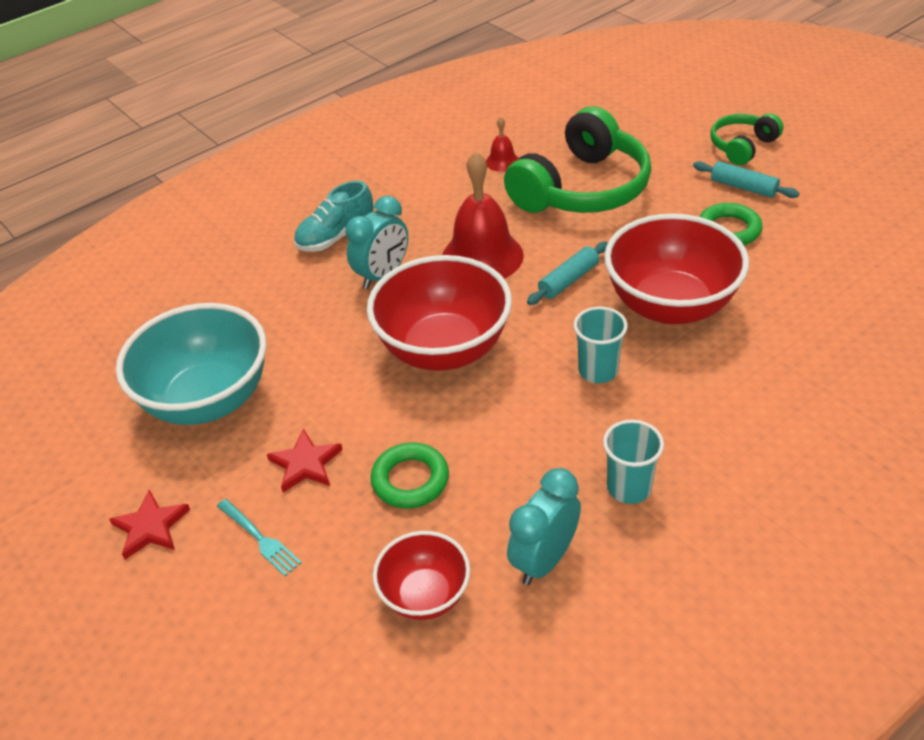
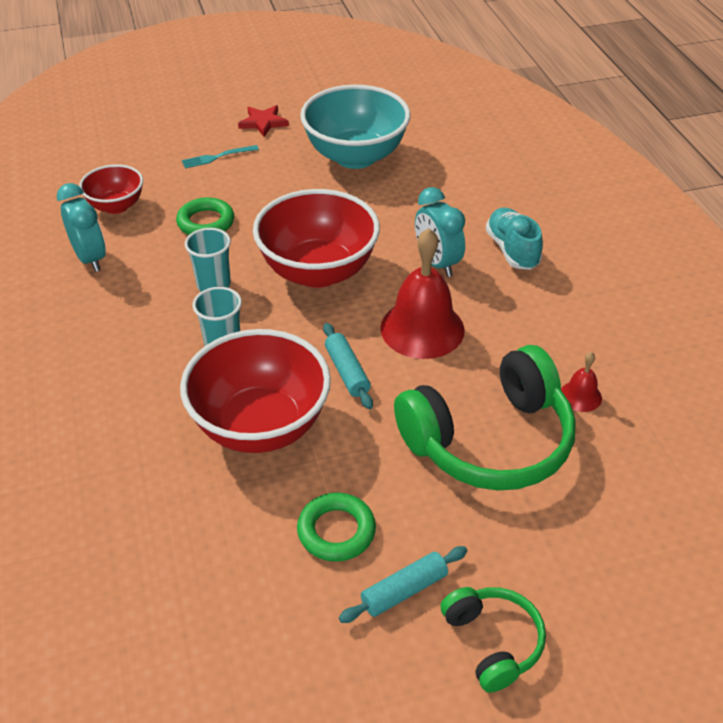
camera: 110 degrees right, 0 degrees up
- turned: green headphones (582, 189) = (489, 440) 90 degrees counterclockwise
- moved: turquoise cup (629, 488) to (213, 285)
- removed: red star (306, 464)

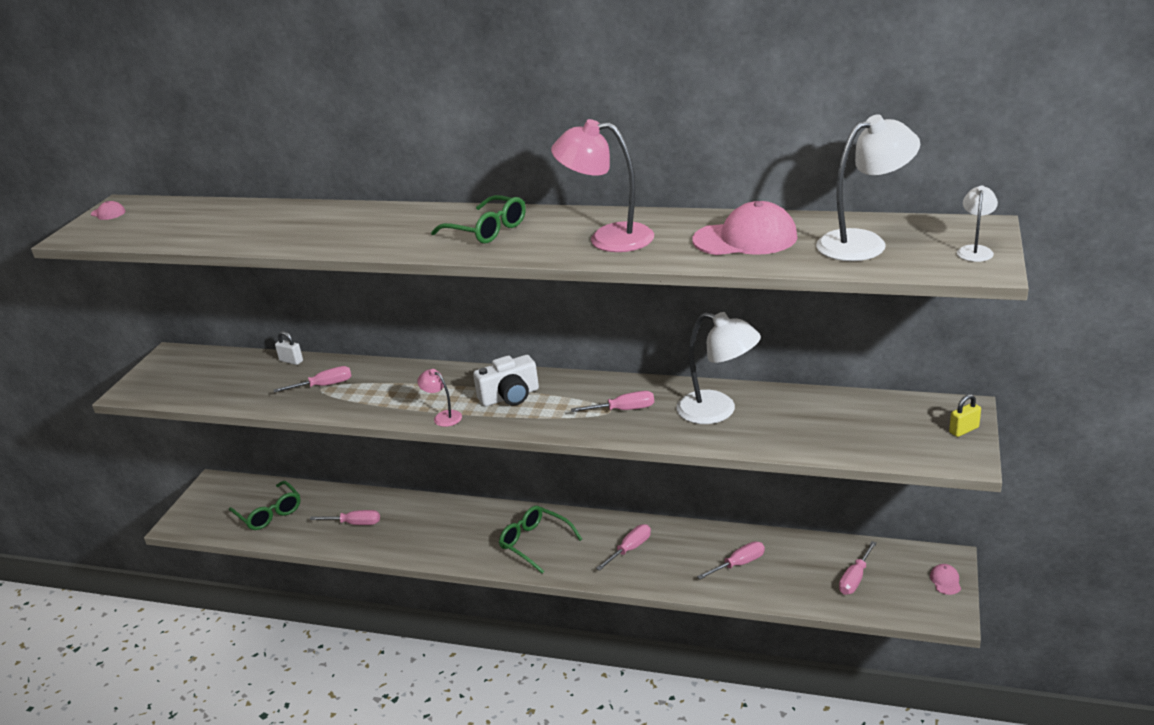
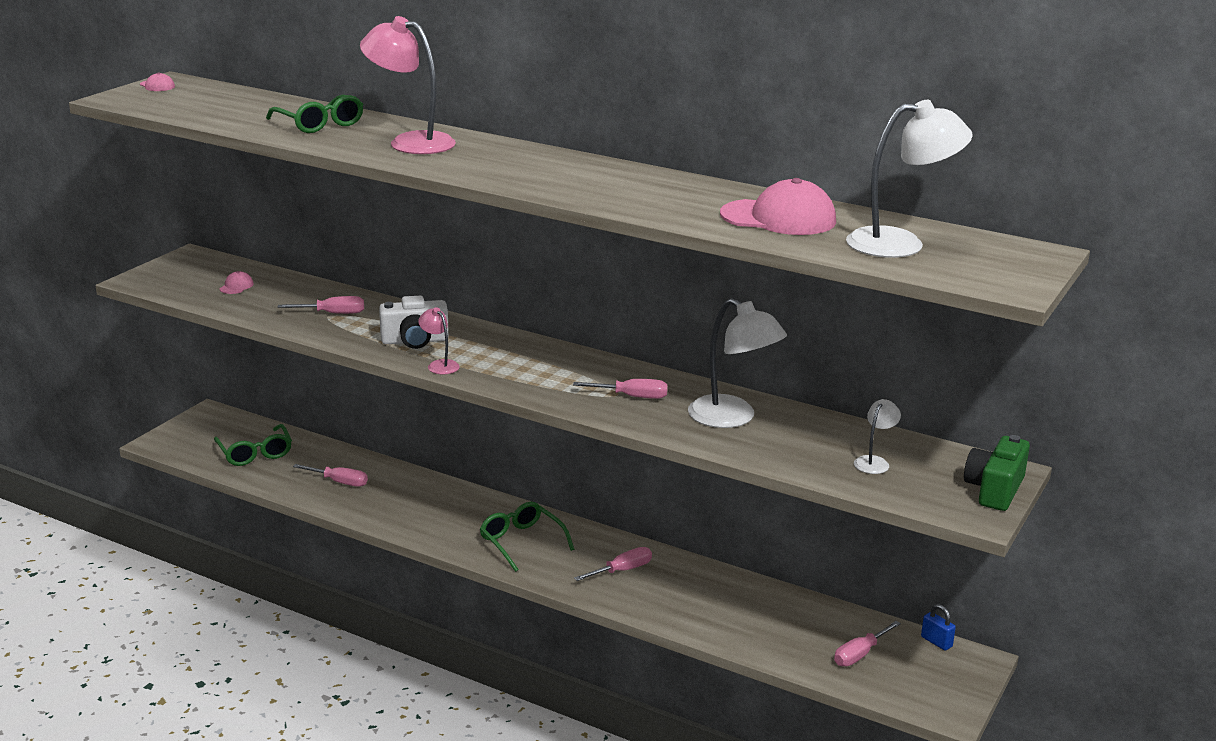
camera: 10 degrees right, 5 degrees down
- moved: pink lamp (608, 238) to (410, 142)
- moved: white lamp (975, 250) to (874, 462)
- moved: green glasses (487, 230) to (320, 124)
- removed: white padlock (291, 361)
- moved: white camera (510, 396) to (415, 341)
- replaced: yellow padlock (964, 430) to green camera (994, 490)
- removed: pink screwdriver (738, 564)
- moved: pink cap (945, 581) to (236, 286)
- added: blue padlock (936, 642)

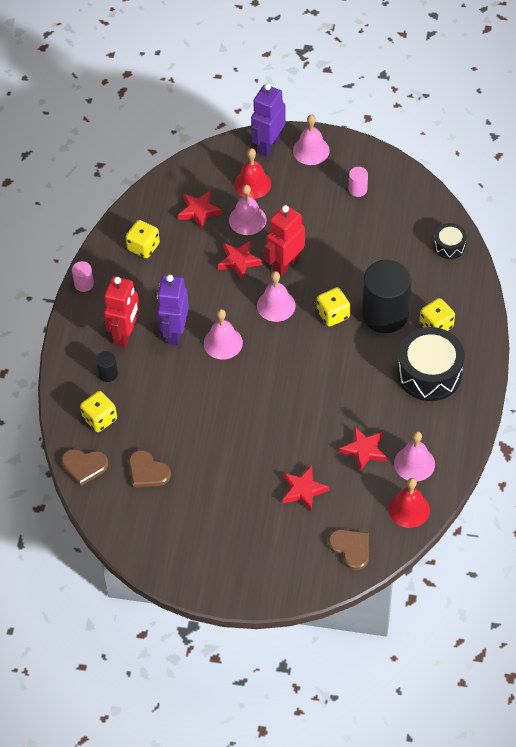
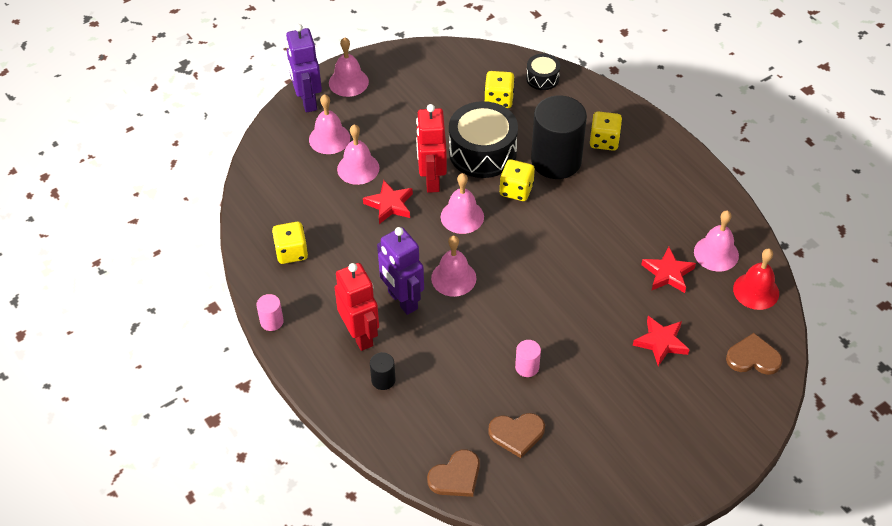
camera: 45 degrees left, 5 degrees down
- recoloured: red bell (252, 184) to pink bell (329, 138)
- moved: pink cylinder (357, 189) to (527, 367)
- removed: red star (199, 211)
- moved: black drum (429, 373) to (482, 152)
- moved: yellow dice (99, 419) to (499, 99)

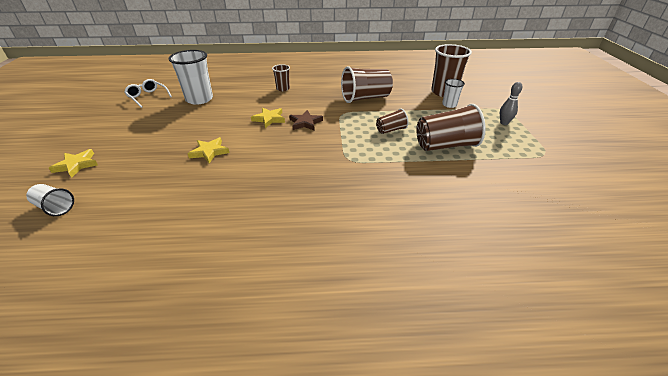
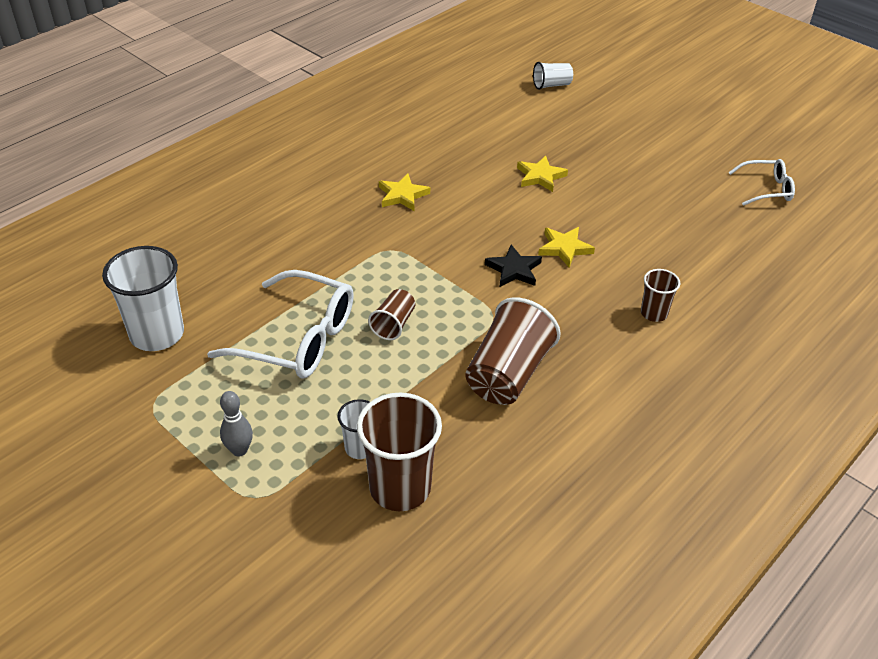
camera: 135 degrees right, 5 degrees up
- moved: white cup (199, 99) to (157, 334)
- replaced: brown cup (445, 145) to white glasses (298, 339)
- recoloured: brown star (305, 122) to black star (514, 270)
- moved: yellow star (76, 165) to (402, 195)

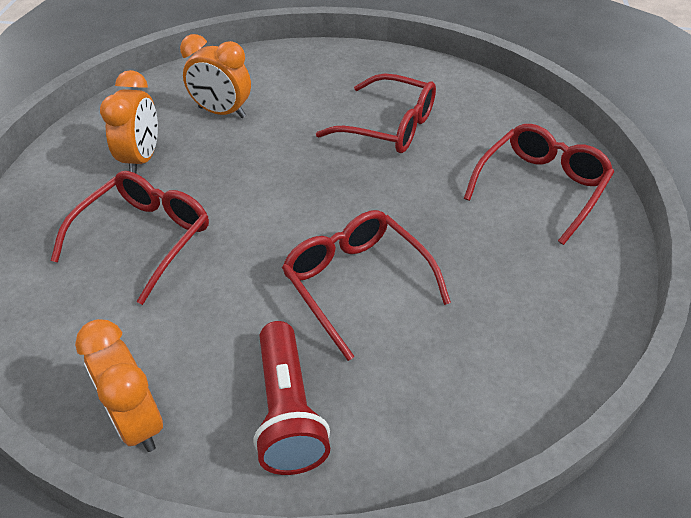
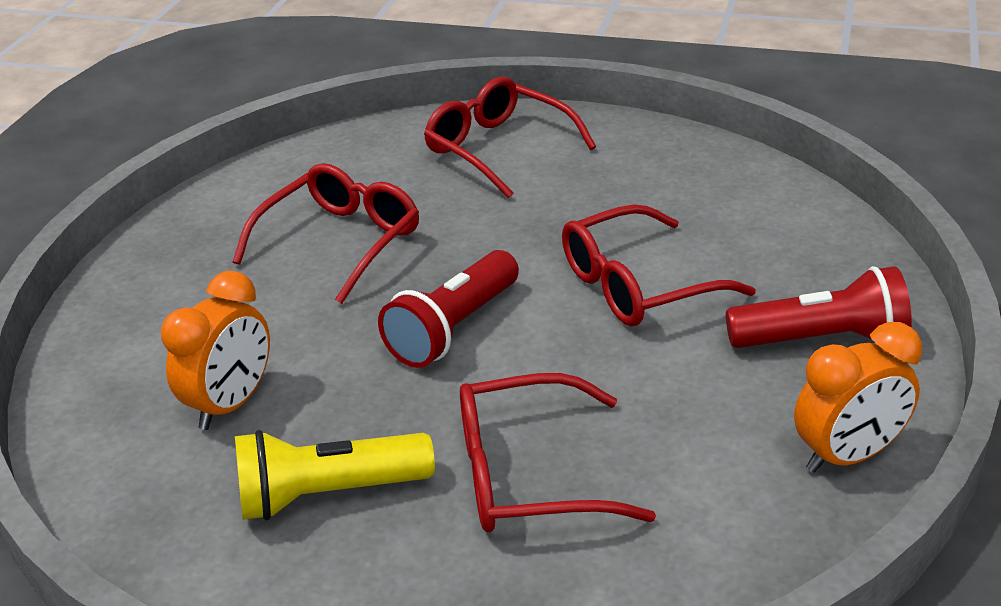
camera: 80 degrees left, 10 degrees down
- replaced: orange clock (142, 159) to yellow flashlight (329, 494)
- turned: red glasses (145, 238) = (528, 475) 45 degrees counterclockwise
- added: red flashlight (453, 328)

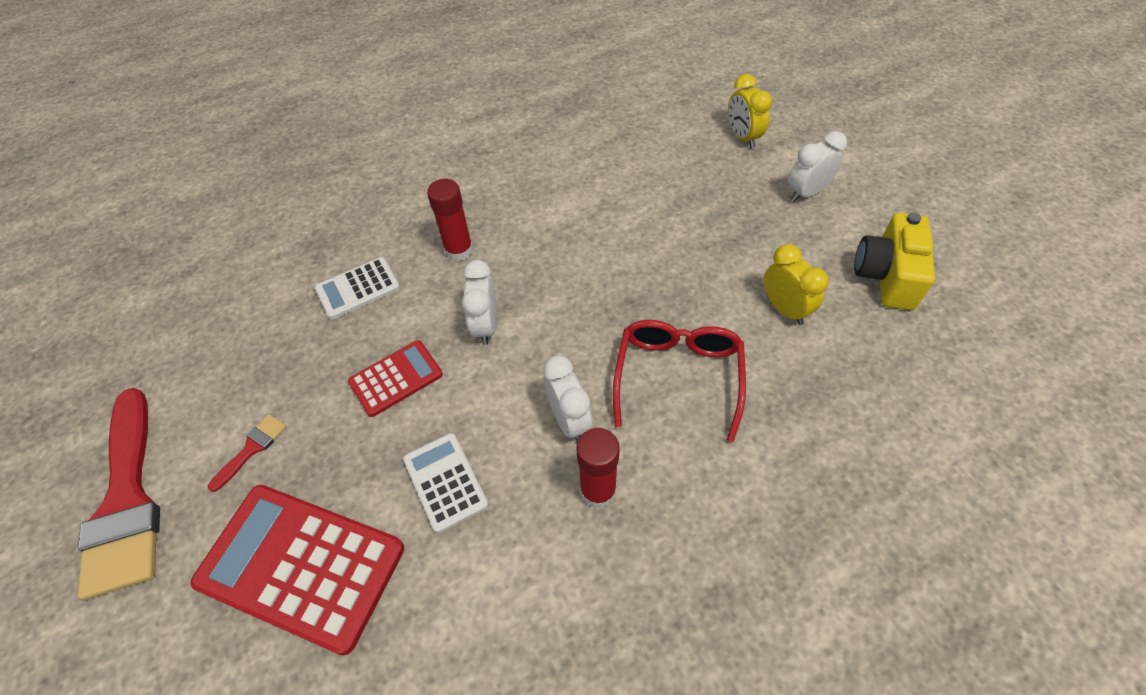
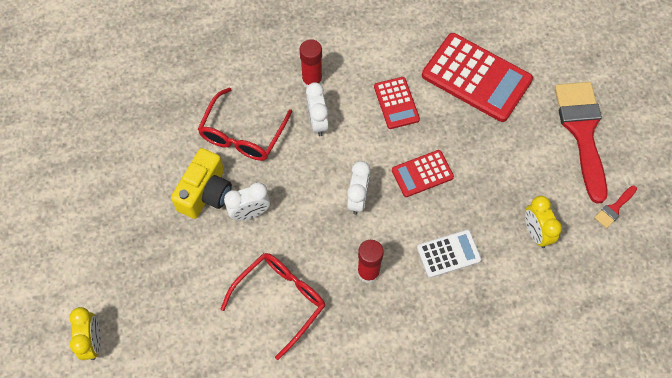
camera: 170 degrees left, 10 degrees up
- moved: white clock (806, 193) to (250, 213)
- moved: yellow camera (886, 276) to (205, 193)
- moved: yellow clock (784, 309) to (536, 232)
- moved: red brush (252, 448) to (614, 208)
- recoloured: white calculator (445, 482) to red calculator (396, 103)
- added: red glasses (280, 300)

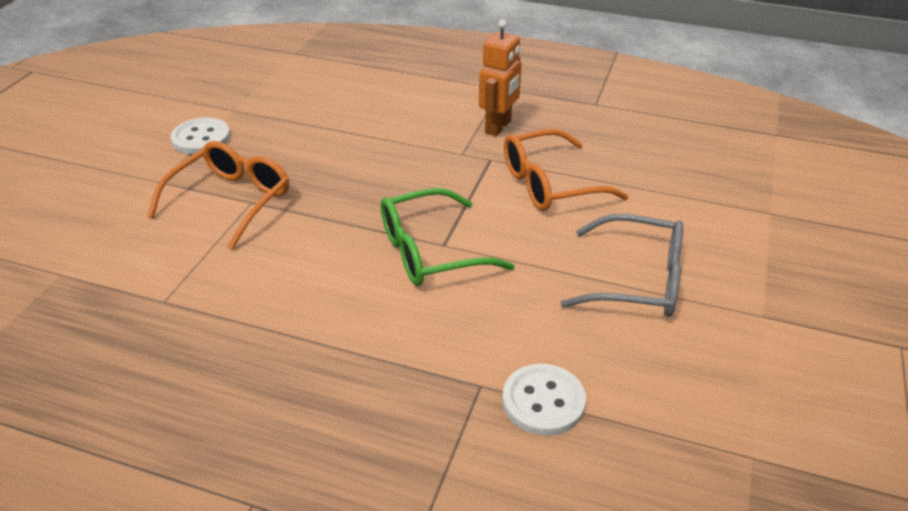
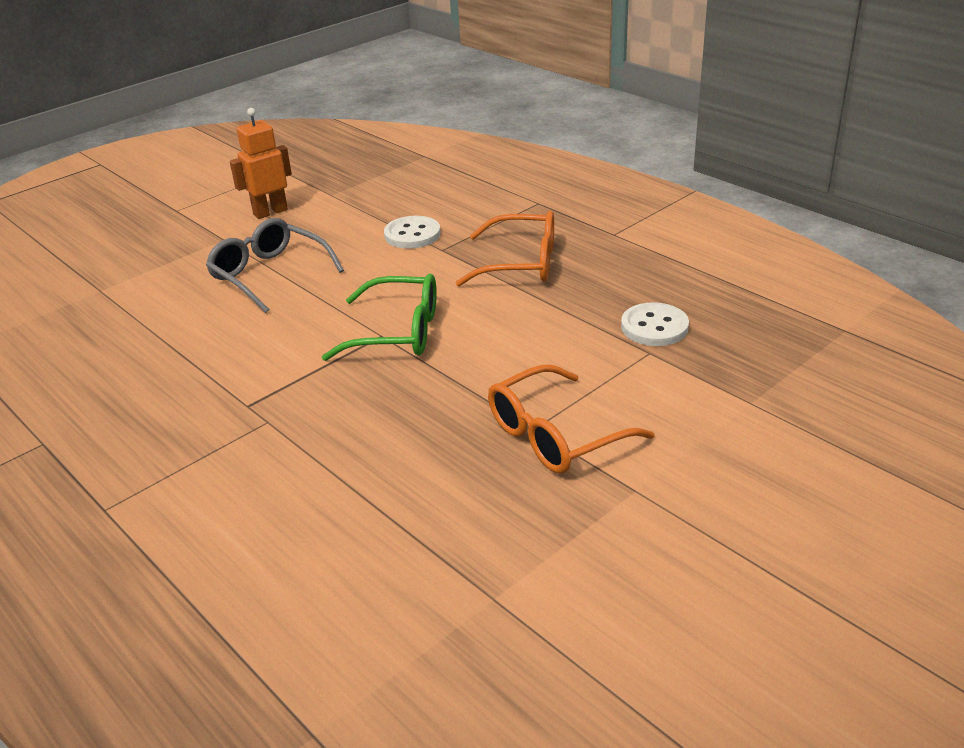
camera: 150 degrees left, 5 degrees down
- moved: orange robot (498, 127) to (270, 212)
- moved: white button (201, 138) to (654, 327)
- moved: orange glasses (549, 184) to (521, 263)

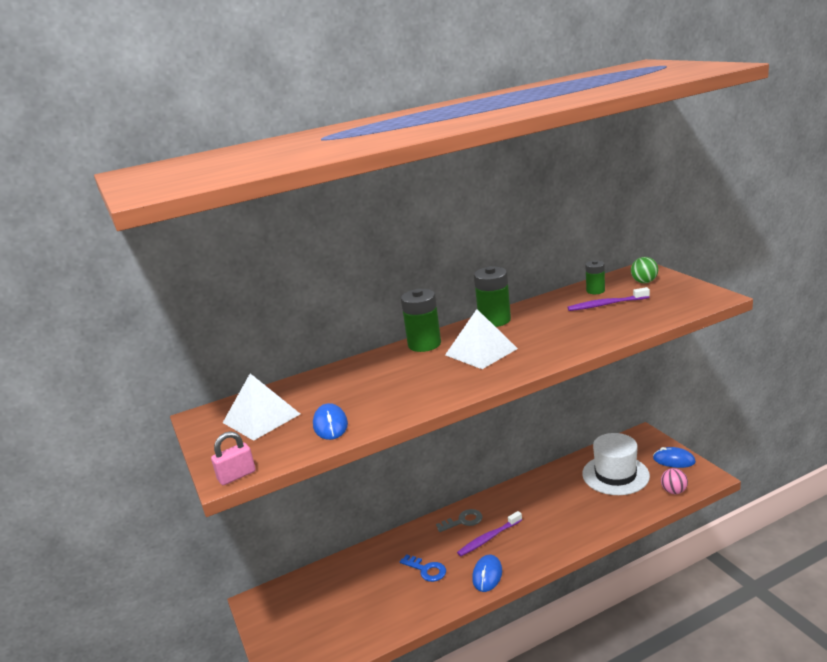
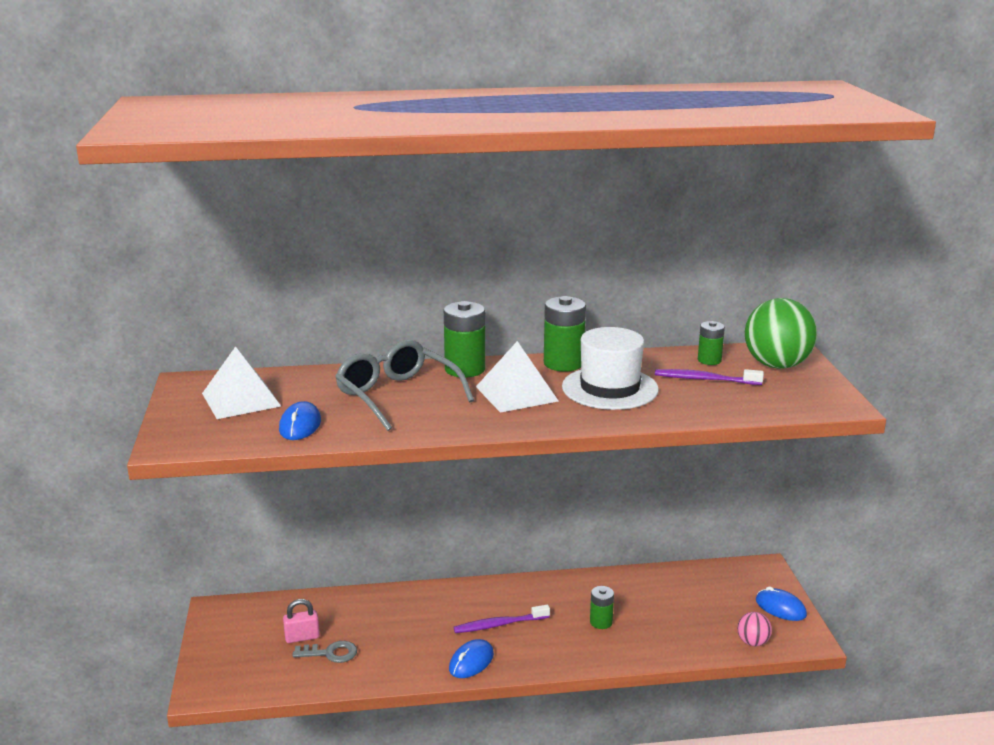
camera: 15 degrees right, 0 degrees up
- resized: green ball (644, 282) = (777, 365) x2.02
- moved: pink padlock (237, 476) to (302, 637)
- moved: white hat (615, 475) to (610, 388)
- moved: grey key (463, 521) to (330, 653)
- removed: blue key (426, 570)
- added: grey glasses (397, 396)
- added: green battery (601, 622)

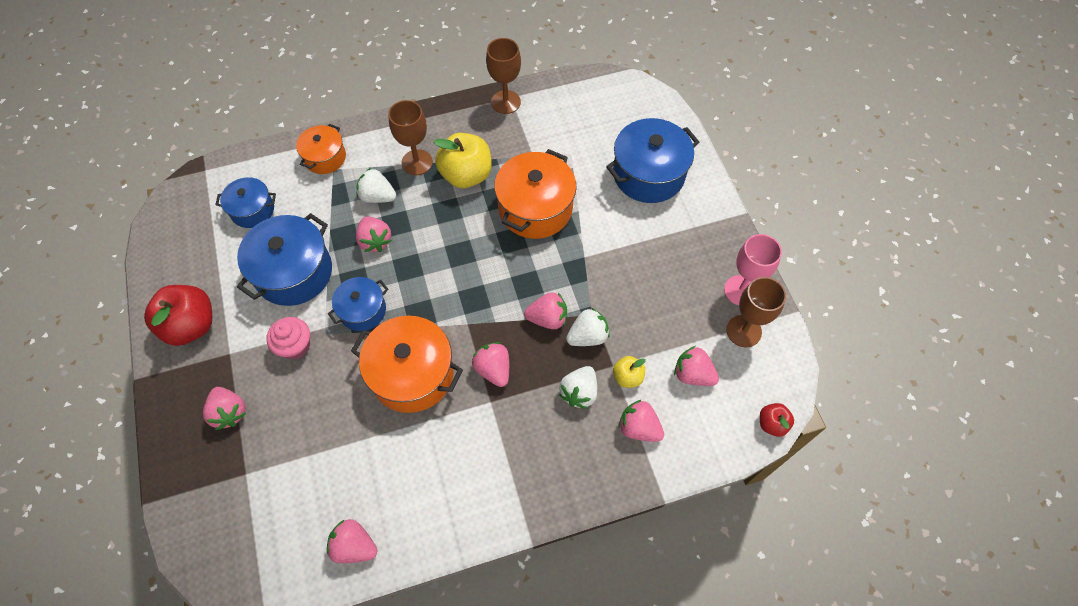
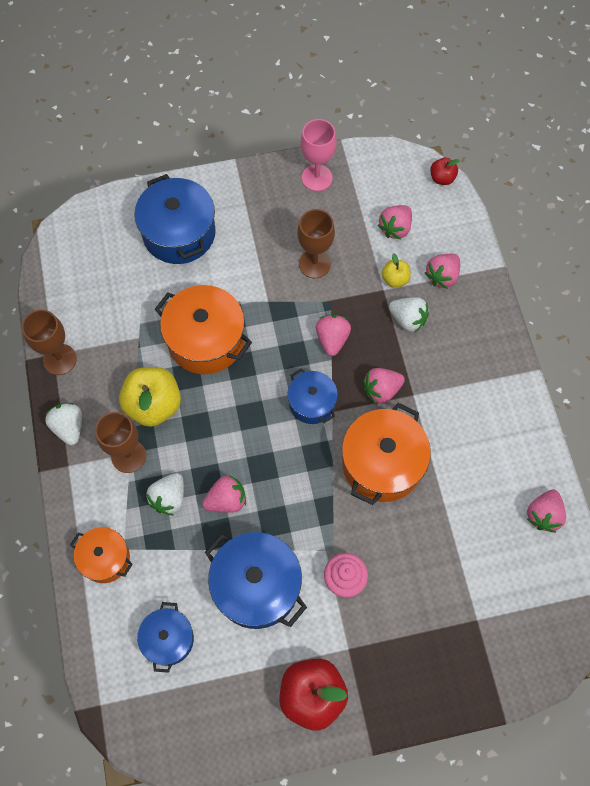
camera: 85 degrees left, 5 degrees up
- moved: blue pot (363, 310) to (312, 403)
- moved: brown goblet (743, 331) to (314, 264)
- moved: white strawberry (587, 336) to (69, 427)
- removed: pink strawberry (229, 412)

